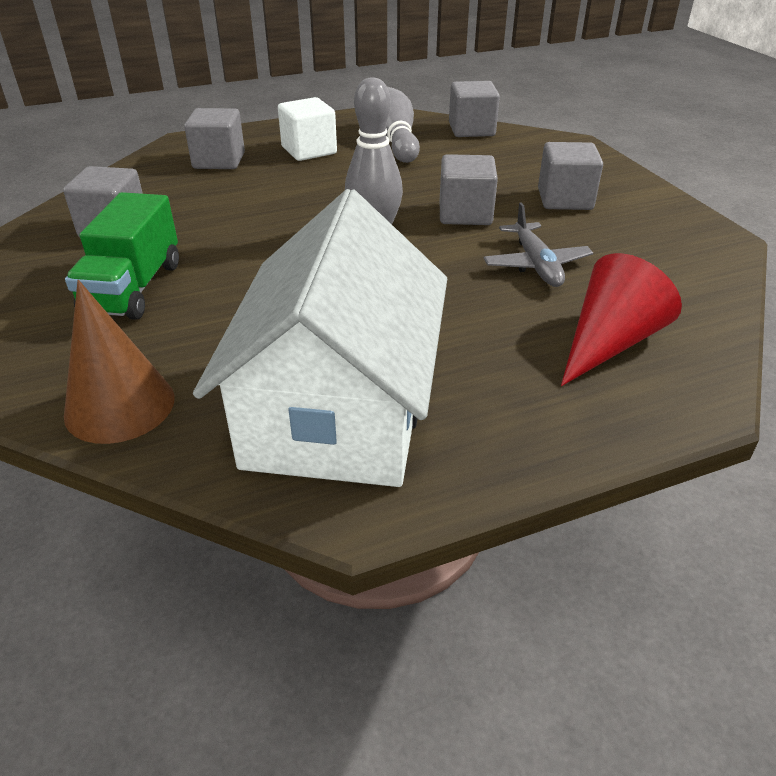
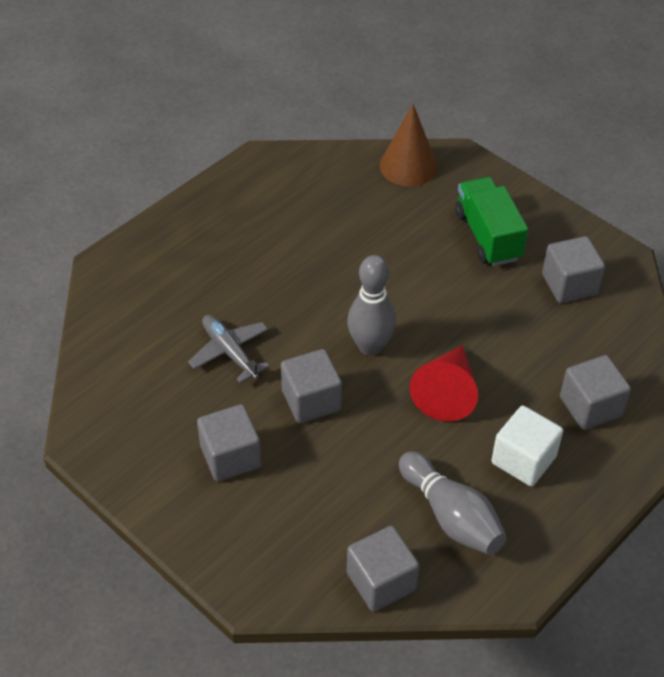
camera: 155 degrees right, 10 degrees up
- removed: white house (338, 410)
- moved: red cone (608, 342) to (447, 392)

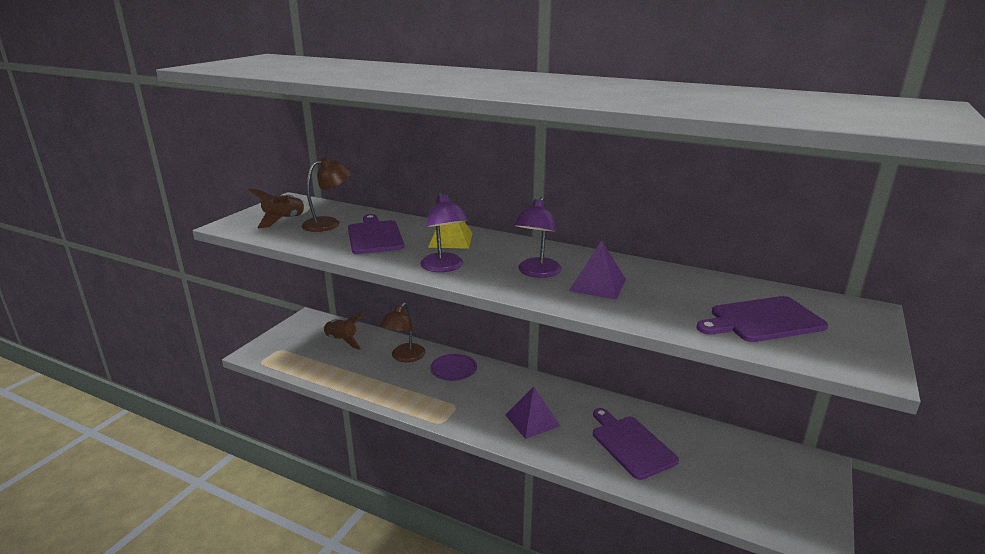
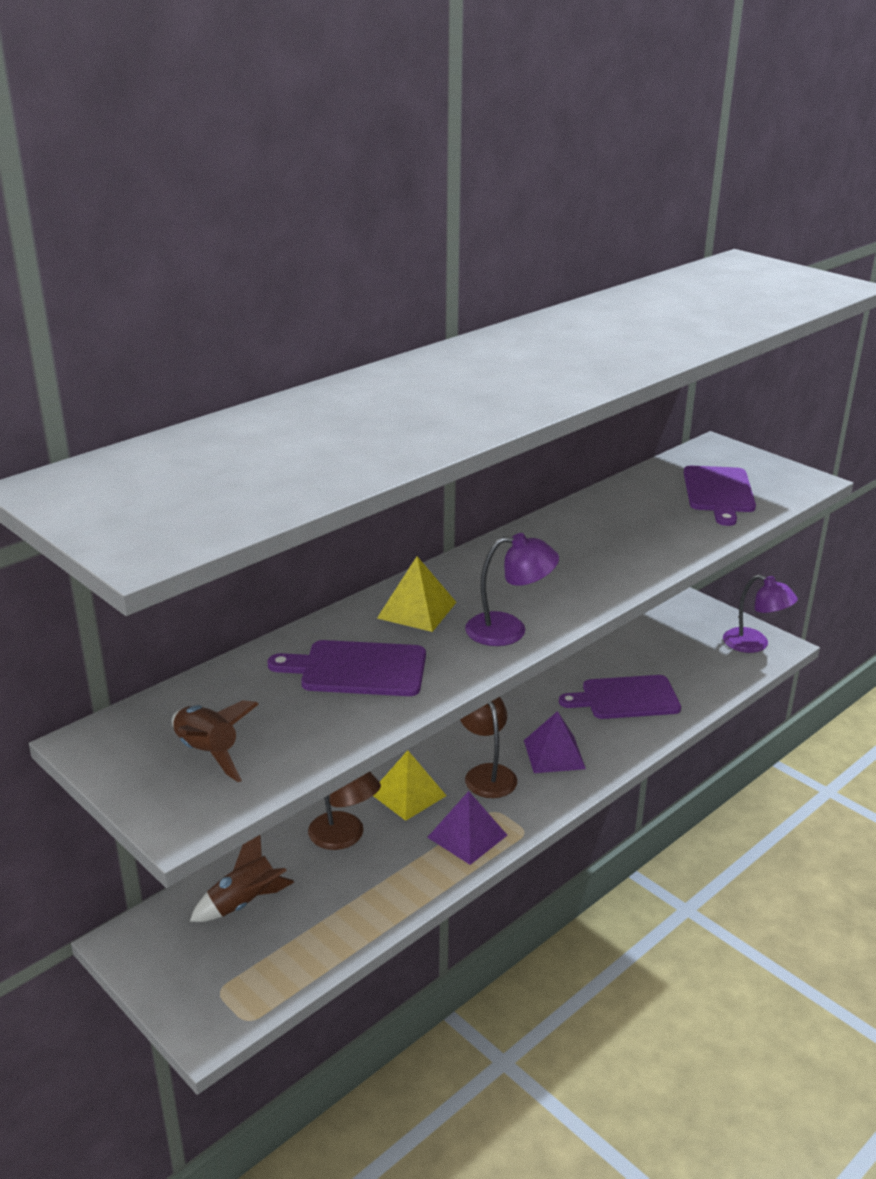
camera: 70 degrees left, 5 degrees up
- moved: brown lamp (328, 223) to (487, 774)
- moved: purple lamp (537, 273) to (754, 644)
- moved: purple pyramid (597, 285) to (467, 836)
- replaced: purple plate (453, 369) to yellow pyramid (408, 794)

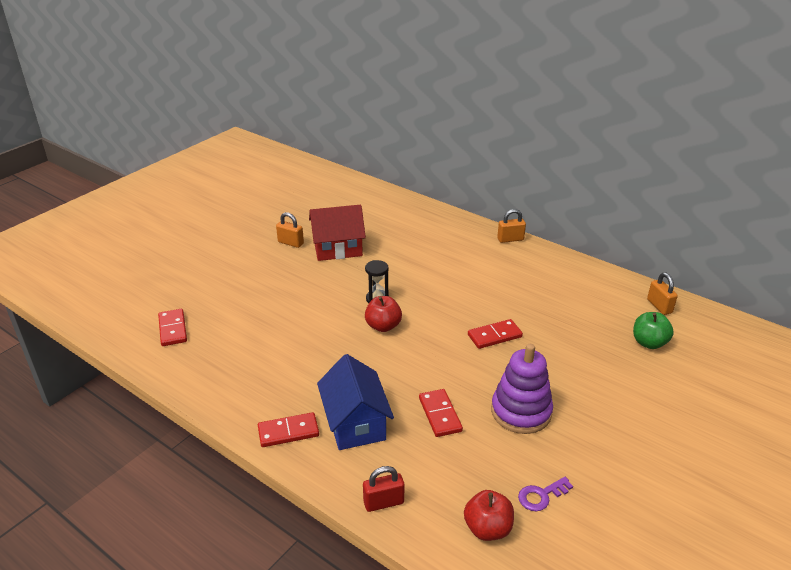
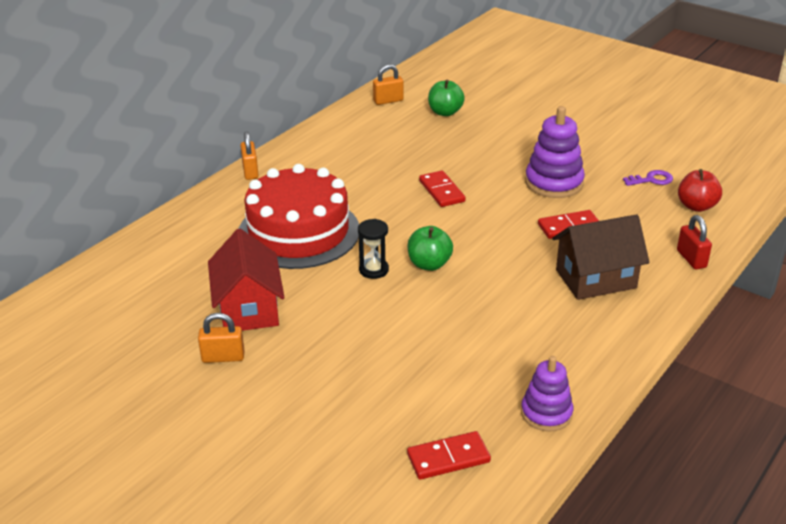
camera: 90 degrees left, 0 degrees up
- turned: orange padlock (290, 243) = (223, 357) 60 degrees clockwise
- recoloured: red apple (383, 326) to green apple (429, 264)
- recoloured: blue house (355, 423) to brown house (596, 279)
- removed: red domino (288, 432)
- turned: purple key (541, 496) = (651, 180) 75 degrees counterclockwise
- added: red cake (298, 232)
- added: purple stacking toy (546, 413)

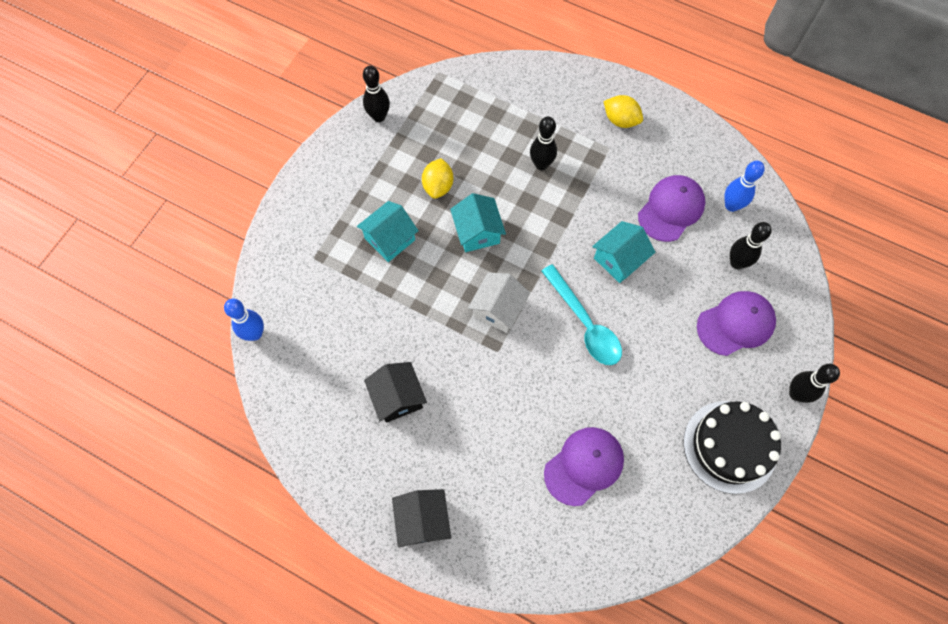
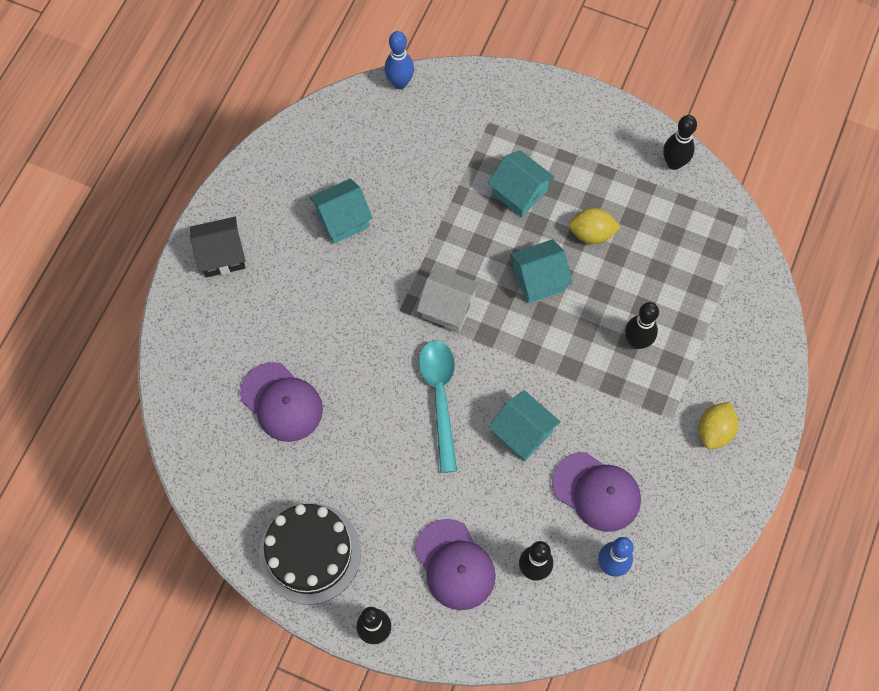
camera: 85 degrees right, 0 degrees up
- turned: turquoise spoon (584, 323) = (440, 397) 120 degrees clockwise
- recoloured: black house (397, 397) to turquoise house (342, 219)

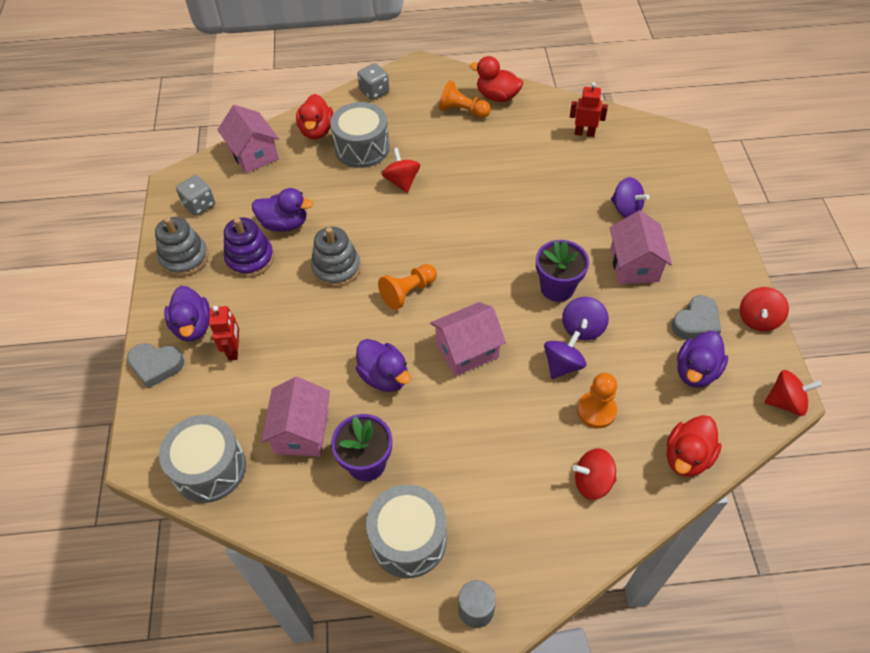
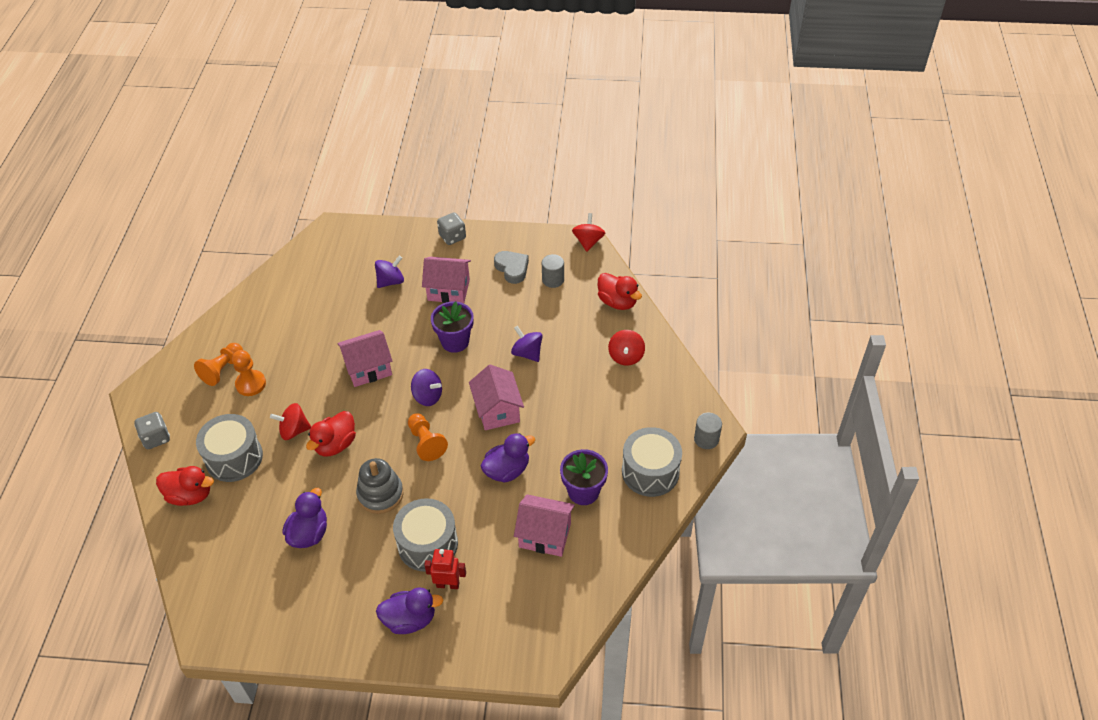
camera: 80 degrees left, 5 degrees down
- moved: red duck (497, 96) to (335, 444)
- removed: red robot (584, 133)
- moved: pink house (253, 154) to (368, 368)
- moved: grey dice (199, 205) to (452, 237)
- removed: grey stacking toy (184, 258)
- removed: purple stacking toy (250, 259)
- removed: red spinning top (758, 319)
- moved: purple spinning top (582, 328) to (427, 396)
- replaced: purple duck (696, 371) to grey cylinder (553, 280)
- removed: grey heart (156, 366)
- moved: orange pawn (596, 410) to (251, 384)
- moved: grey drum (209, 468) to (427, 544)

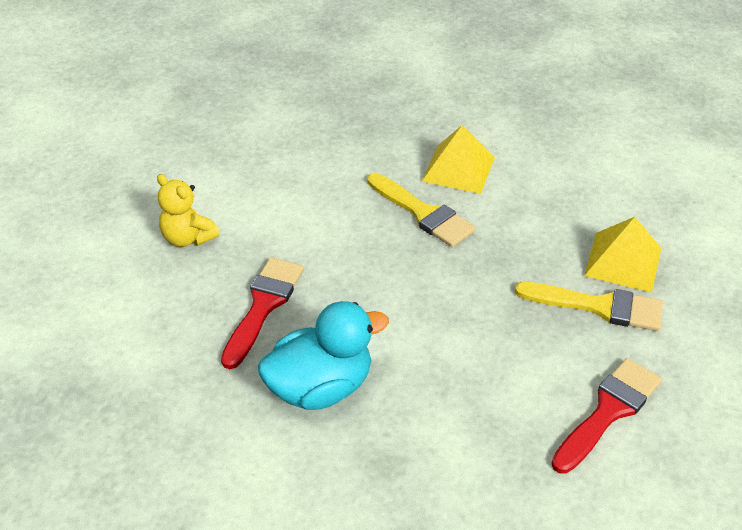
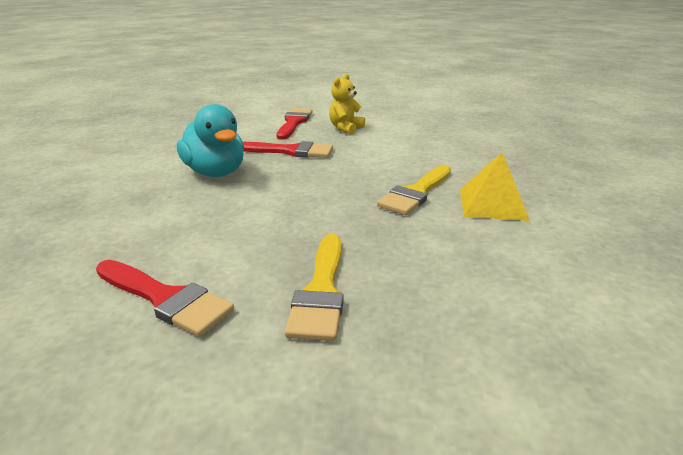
camera: 80 degrees right, 15 degrees down
- removed: yellow pyramid (623, 261)
- added: red brush (294, 123)

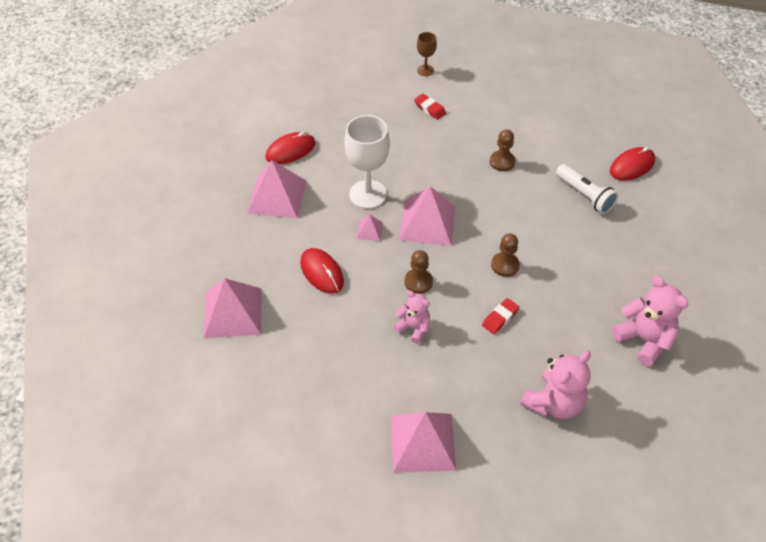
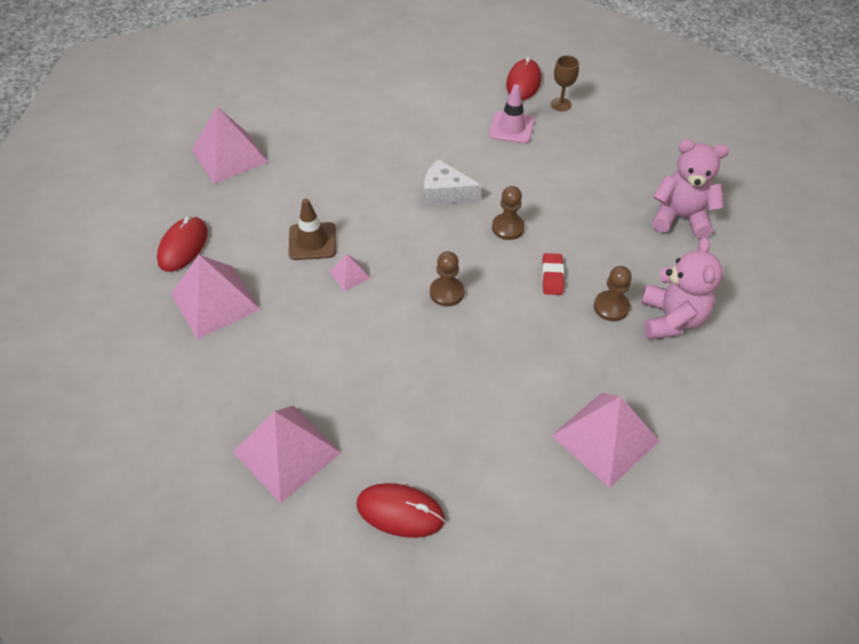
camera: 40 degrees left, 0 degrees up
- moved: brown goblet (425, 70) to (561, 104)
- removed: red eraser (430, 109)
- replaced: white goblet (368, 194) to brown traffic cone (312, 241)
- moved: brown pawn (502, 162) to (611, 307)
- replaced: white flashlight (585, 195) to pink traffic cone (511, 128)
- moved: pink pyramid (427, 223) to (230, 155)
- moved: red mouse (322, 272) to (400, 511)
- removed: pink teddy bear (414, 328)
- added: white cheese (445, 193)

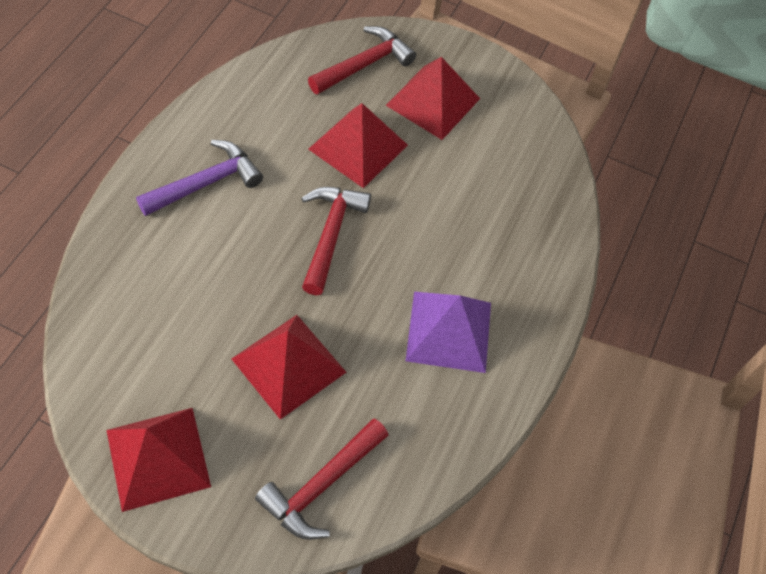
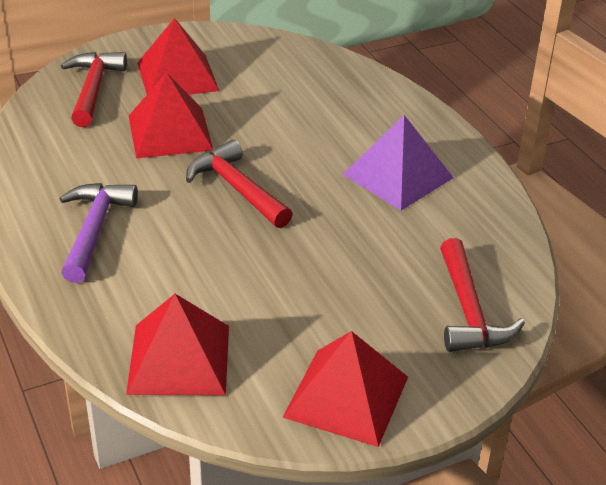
camera: 45 degrees left, 20 degrees down
- moved: red pyramid (288, 365) to (179, 359)

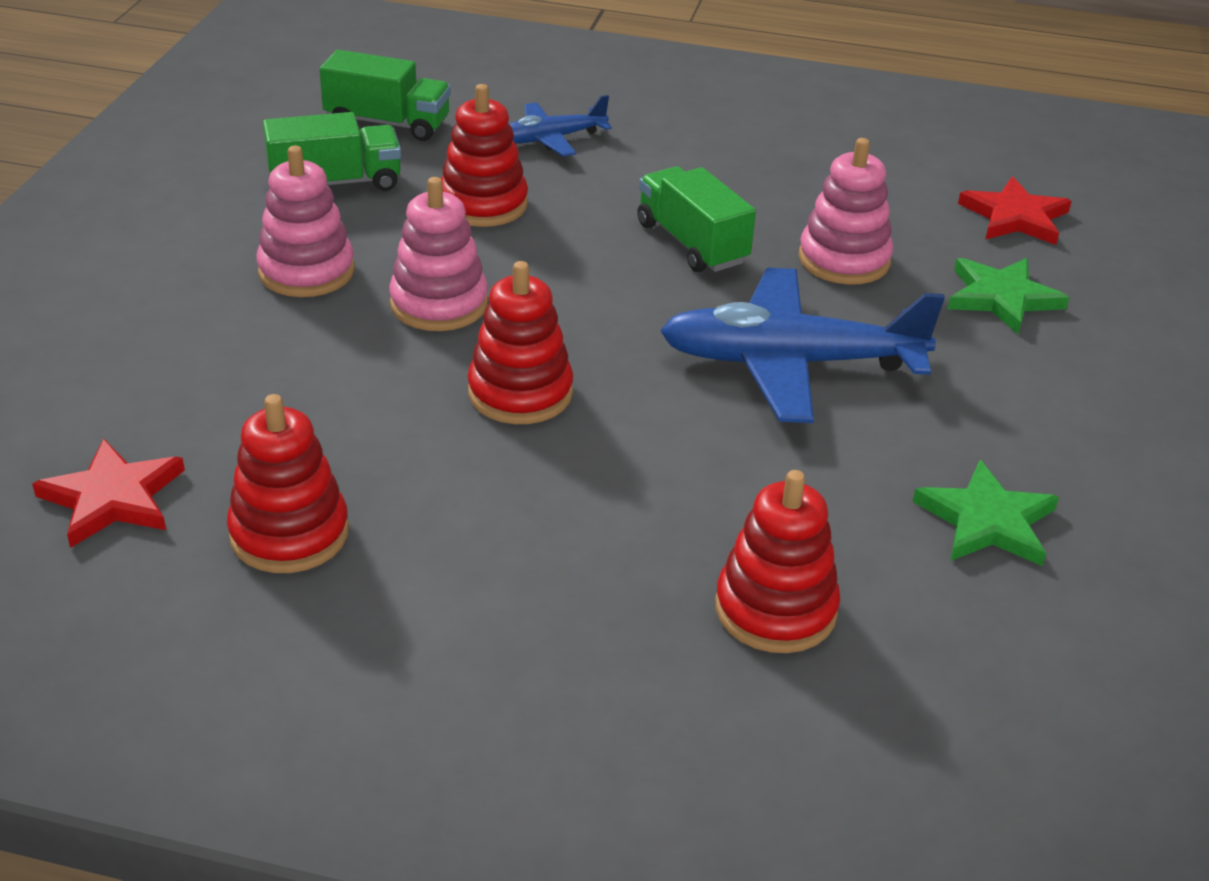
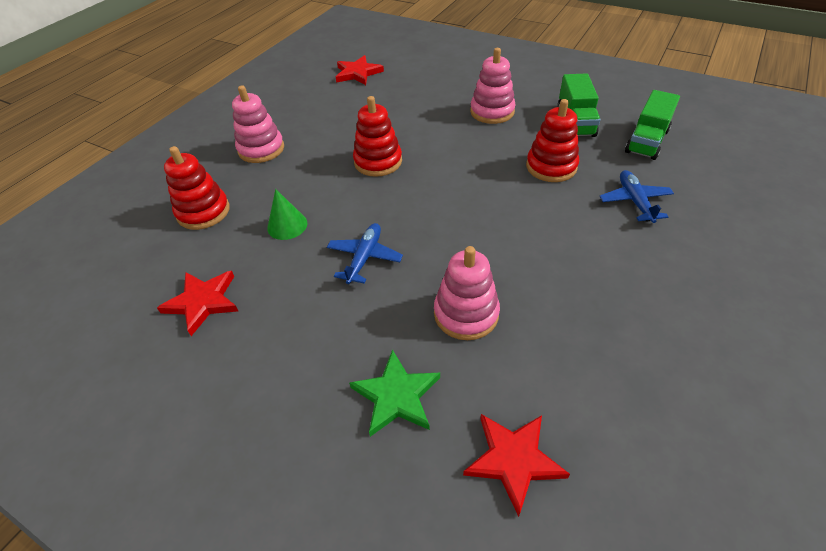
camera: 110 degrees right, 10 degrees up
- removed: green truck (691, 243)
- moved: pink stacking toy (439, 304) to (261, 149)
- resized: blue plane (789, 363) = (365, 257) x0.53
- removed: red stacking toy (289, 533)
- recoloured: green star (987, 521) to red star (202, 302)
- added: green cone (287, 225)

